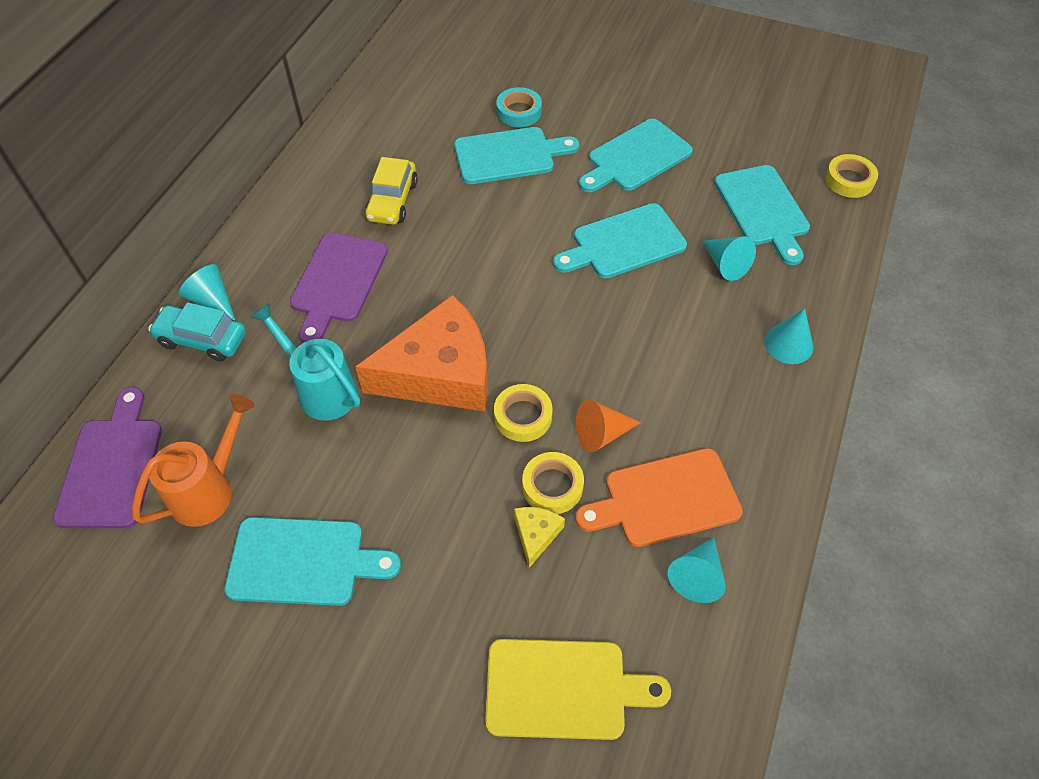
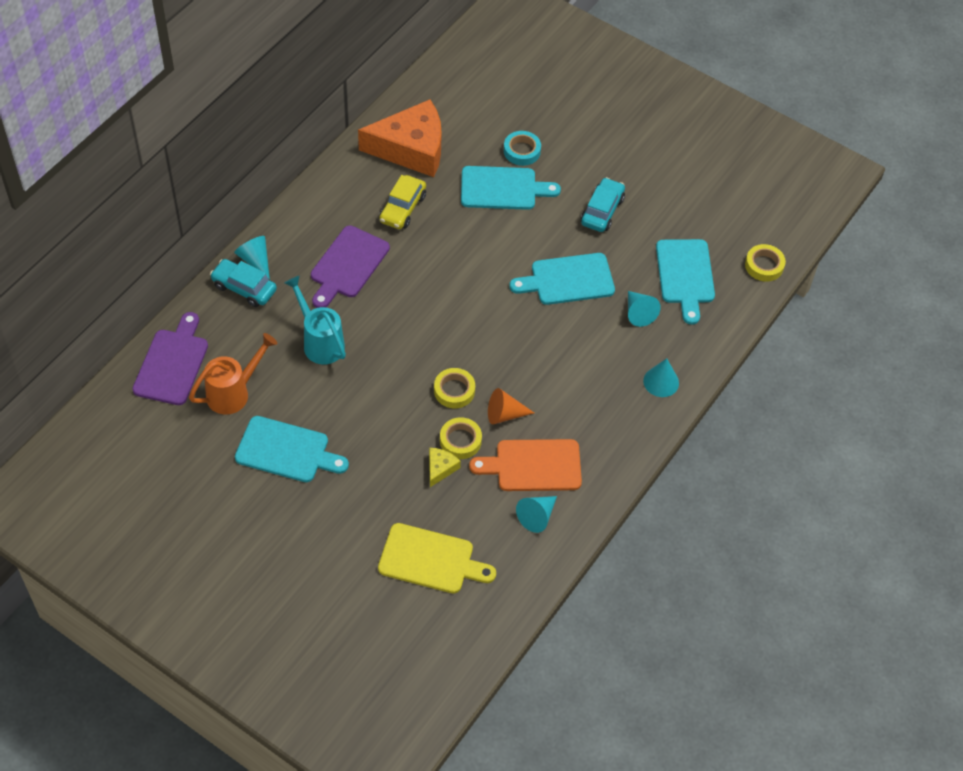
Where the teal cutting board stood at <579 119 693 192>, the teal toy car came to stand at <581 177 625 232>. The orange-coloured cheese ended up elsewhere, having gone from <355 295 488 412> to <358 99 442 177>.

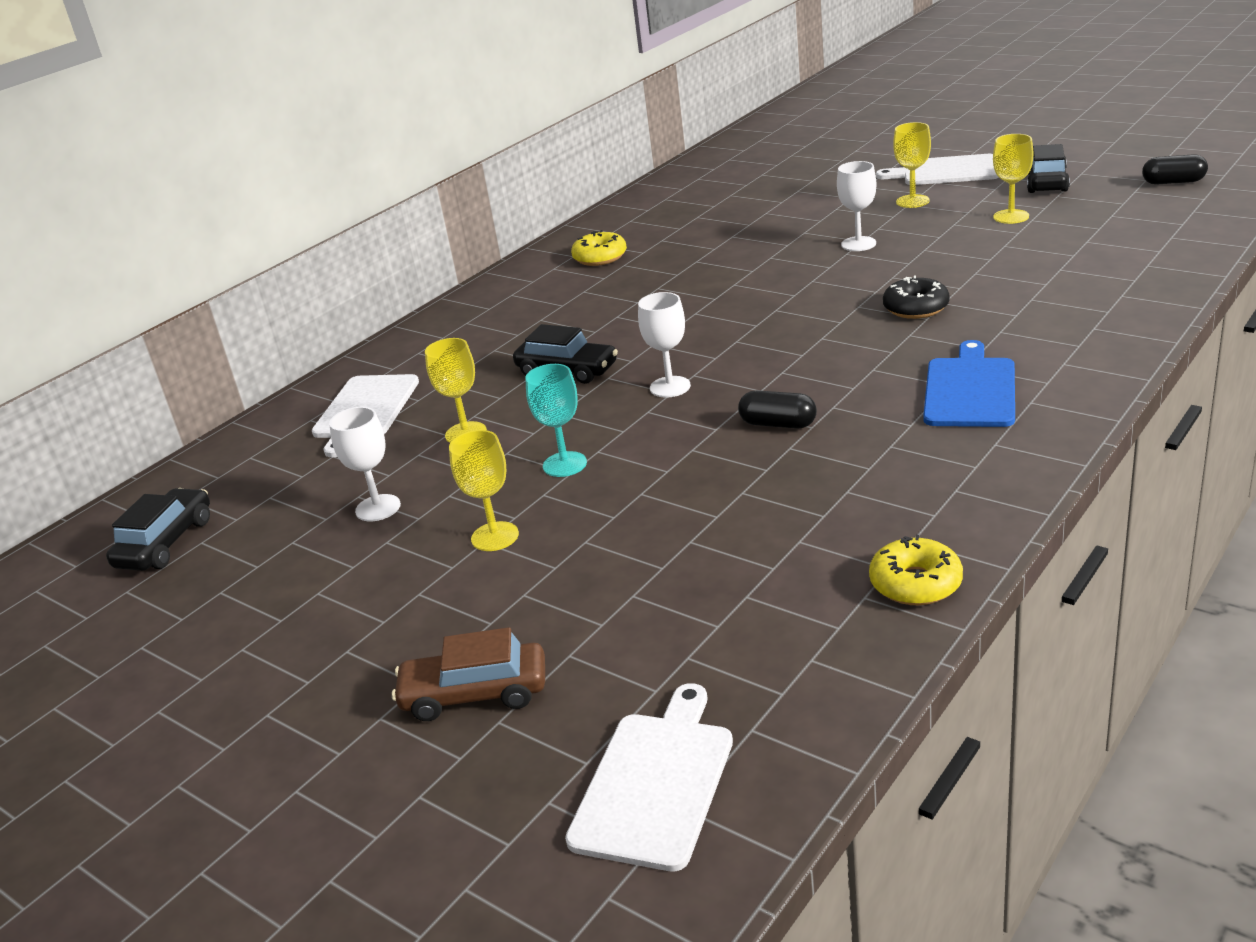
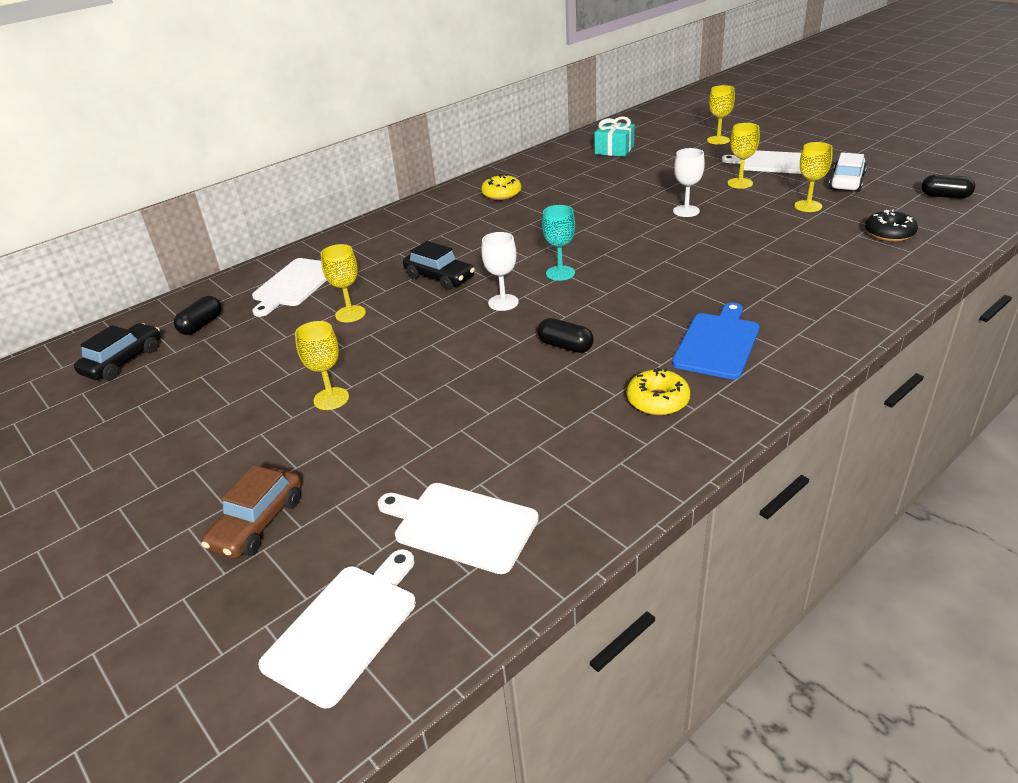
What was the jet-black toy car at <1027 144 1070 193> turned into the white toy car at <829 153 867 192>. The jet-black glazed donut ended up elsewhere, having gone from <883 275 950 319> to <865 210 918 242>. The teal wine glass ended up elsewhere, having gone from <525 364 587 477> to <542 205 575 281>. The second view lost the white wine glass at <329 407 401 521>. The bright yellow glazed donut ended up elsewhere, having gone from <869 535 963 605> to <627 368 690 415>. The russet toy car at <392 627 545 721> ended up facing another way, 75 degrees counterclockwise from before. The second view gained the bright yellow wine glass at <707 85 735 145>. The second view gained the teal present at <595 116 635 157>. The second view gained the jet-black pill shape at <174 296 222 335>. The second view gained the white cutting board at <378 483 539 574>.

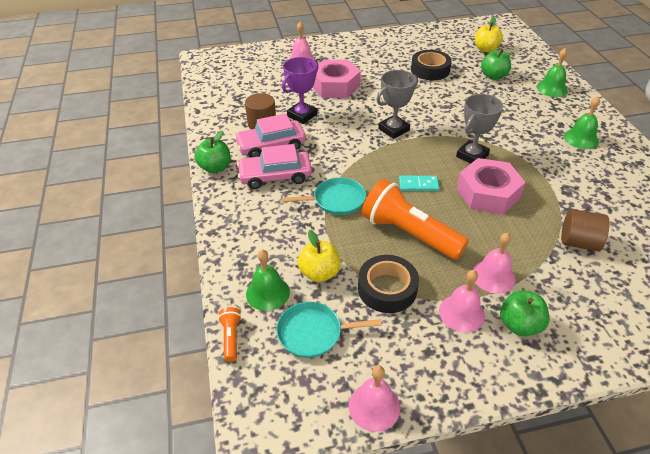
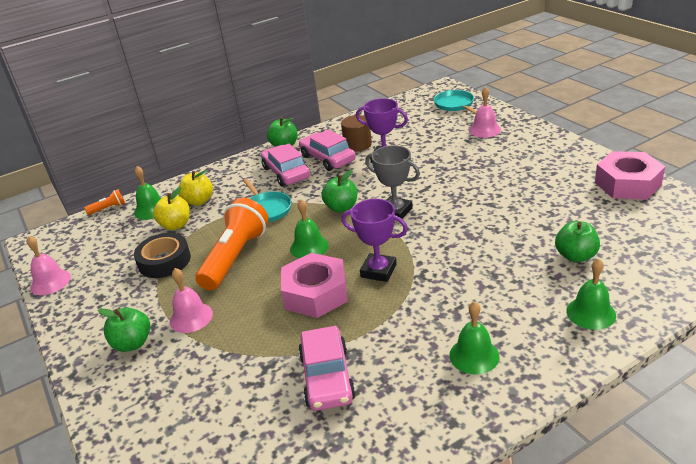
The bright yellow apple fruit ended up elsewhere, having gone from <475 17 503 52> to <179 170 213 206>. The second view lost the jet-black roll of tape at <411 50 452 80>. The pink hexagon nut ended up elsewhere, having gone from <312 59 361 98> to <595 151 665 200>. What was the ash-grey trophy at <456 94 503 163> turned into the purple trophy at <341 199 408 282>. Where the teal domino piece stood at <399 176 439 191>, the leaf-green hand bell came to stand at <290 199 329 258>. The second view lost the russet solid cylinder at <561 209 610 251>. The second view lost the pink hand bell at <439 270 485 332>. The teal frying pan ended up elsewhere, having gone from <276 302 382 358> to <433 90 477 115>. The second view gained the leaf-green apple fruit at <321 170 357 212>. The second view gained the pink toy car at <298 326 356 411>.

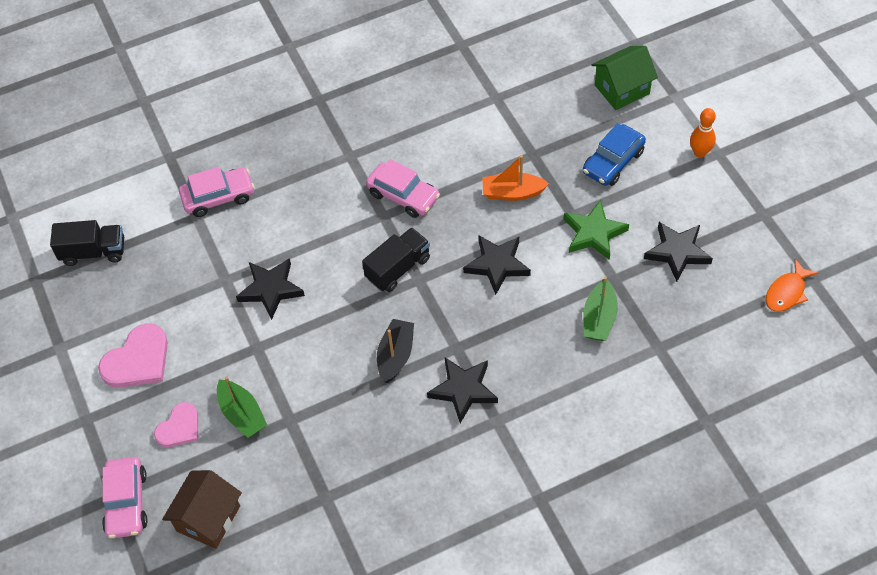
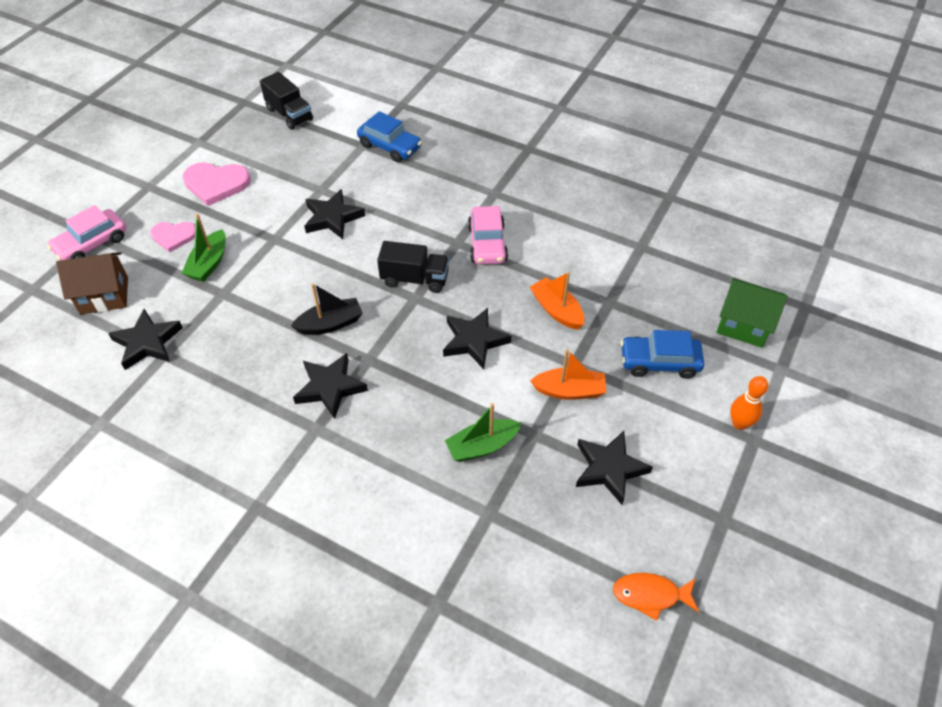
What was the pink toy car at <179 167 255 217> turned into the royal blue toy car at <357 111 422 162>. Where the leaf-green star shape stood at <564 200 629 260>, the orange-coloured sailboat came to stand at <530 349 606 400>. The second view gained the jet-black star shape at <108 309 183 370>.

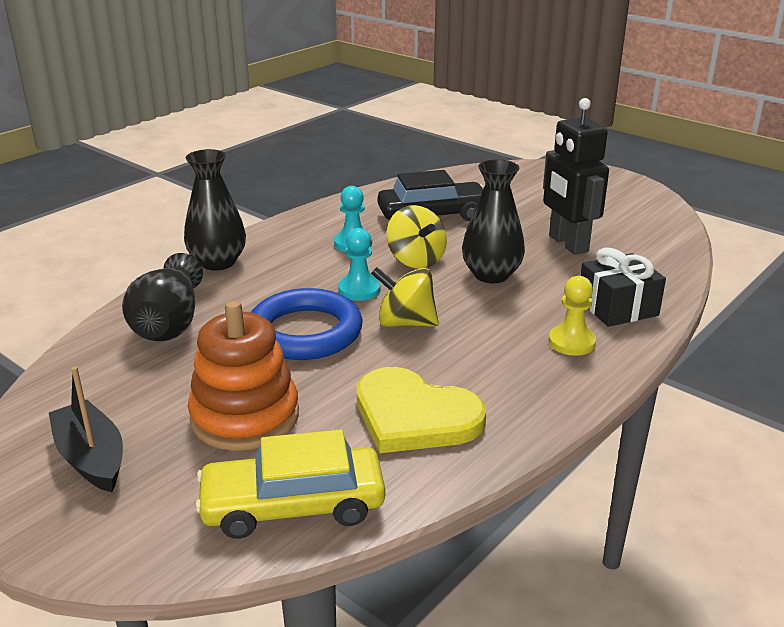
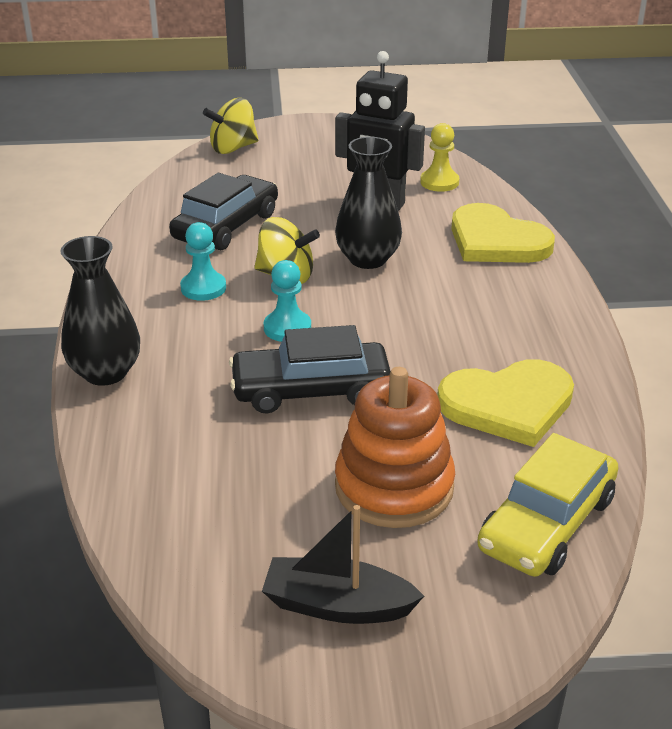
Where the jet-black present stood at <580 248 666 327>, the bright yellow heart came to stand at <451 203 555 263>. The second view lost the jet-black flower vase at <122 253 203 341>. The bright yellow whirligig ended up elsewhere, having gone from <371 267 439 327> to <203 98 259 154>. The bright yellow game pawn ended up elsewhere, having gone from <549 276 596 356> to <420 123 459 192>. Where the royal blue ring stood at <251 288 362 360>, the jet-black toy car came to stand at <229 325 391 413>.

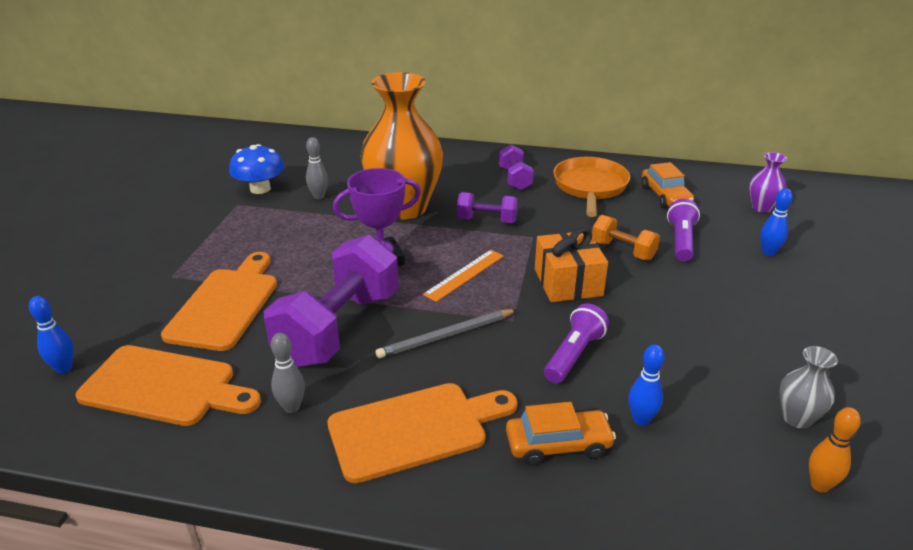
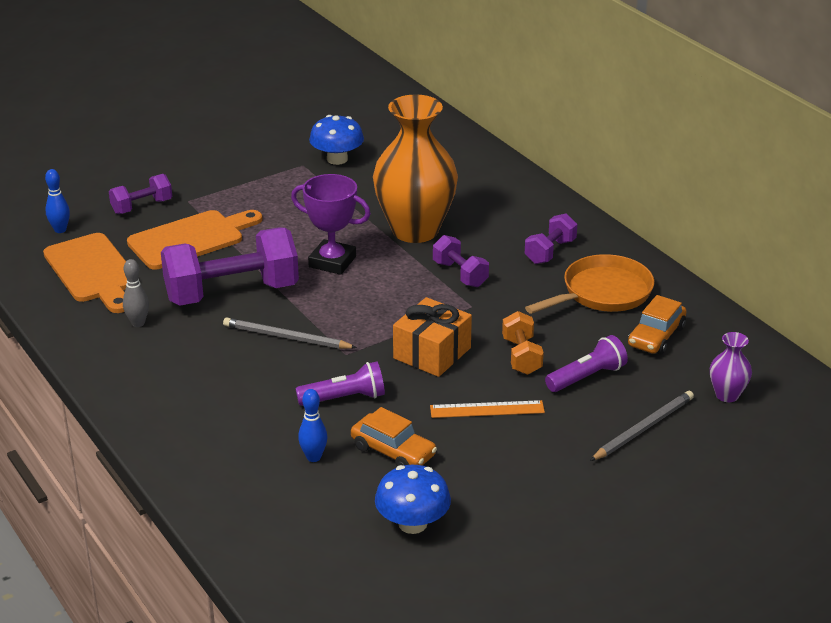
The second view lost the ash-grey bowling pin at <306 137 328 199>. Where the royal blue bowling pin stood at <760 188 793 256>, the ash-grey pencil came to stand at <590 391 694 461>. The orange-coloured ruler ended up elsewhere, having gone from <423 250 504 302> to <430 400 545 418>. Where the ash-grey flower vase stood at <779 346 838 429>, the royal blue mushroom came to stand at <375 465 451 534>. The second view lost the orange-coloured cutting board at <328 383 518 483>. The orange-coloured toy car ended up elsewhere, having gone from <506 402 616 466> to <351 407 437 466>. The second view lost the orange-coloured bowling pin at <809 407 861 493>. The second view gained the purple hand weight at <109 174 172 214>.

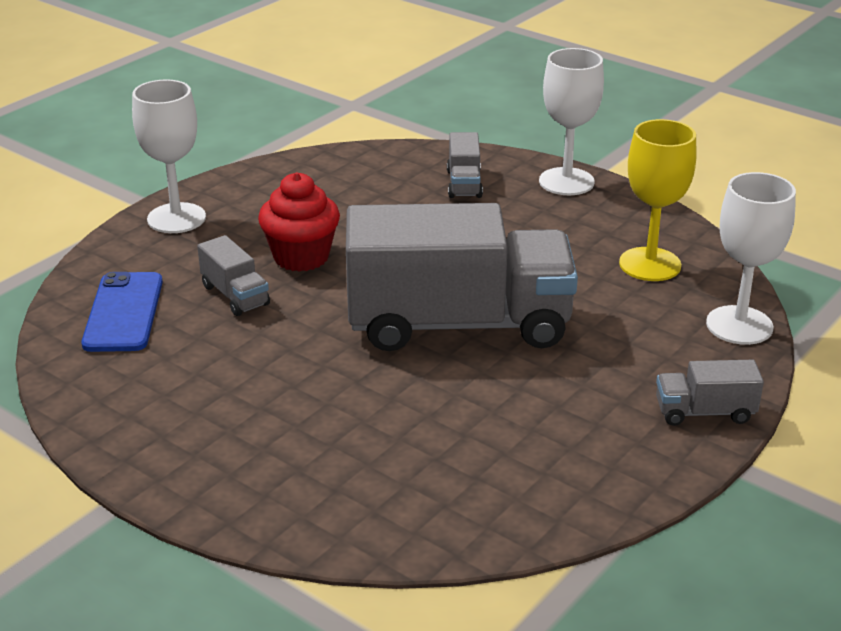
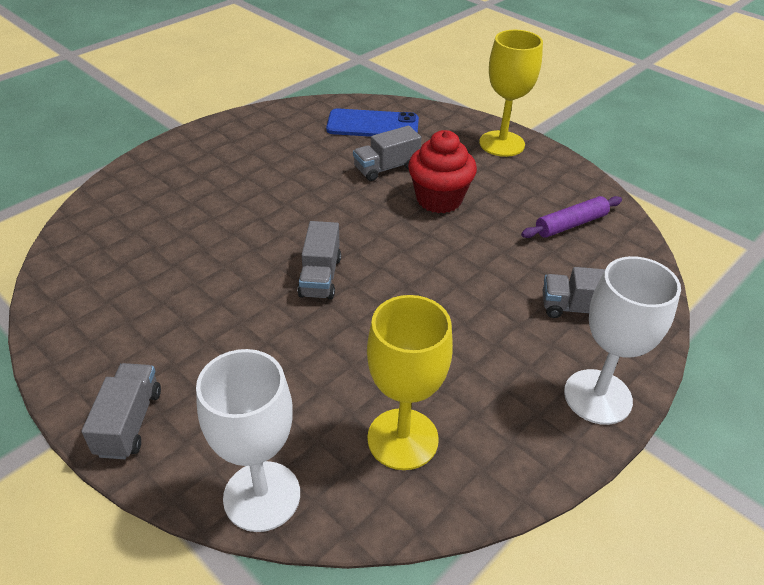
What was the white wine glass at <132 79 206 233> turned into the bright yellow wine glass at <479 30 543 157>. The size of the ash-grey lorry at <346 203 578 351> changed by a factor of 0.40. The second view gained the purple rolling pin at <521 196 622 238>.

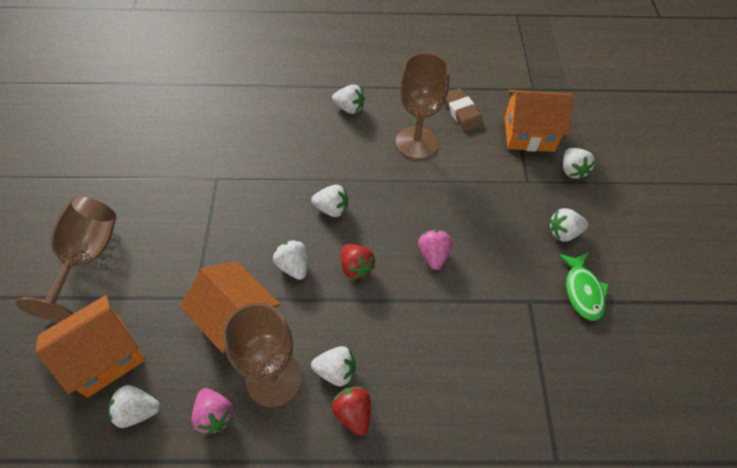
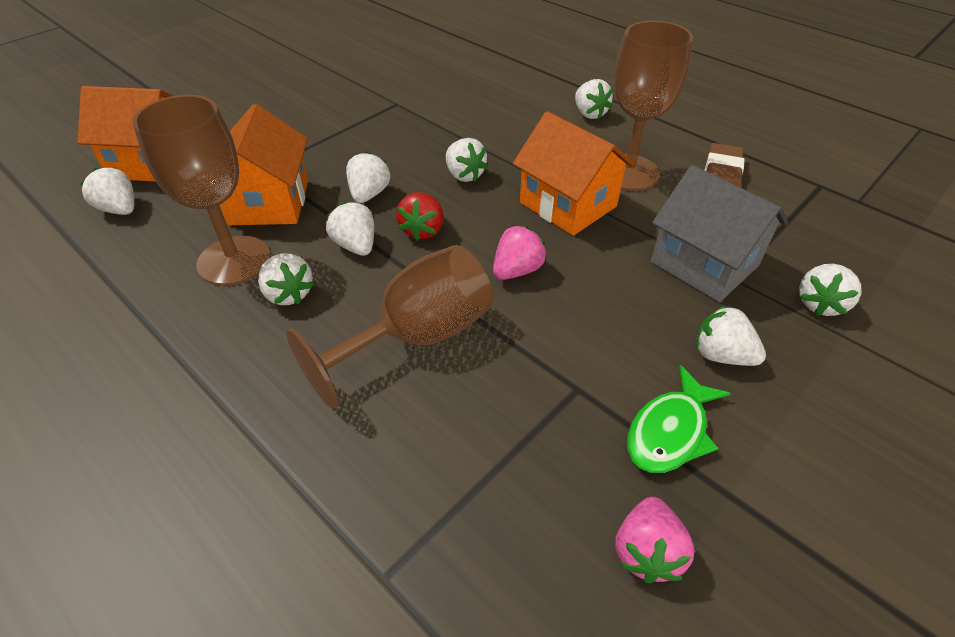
The orange-coloured toy house ended up elsewhere, having gone from <505 90 574 152> to <513 111 635 236>. The russet wine glass ended up elsewhere, having gone from <16 197 117 322> to <286 245 493 409>. The second view lost the scarlet toy strawberry at <332 387 371 436>. The pink toy strawberry ended up elsewhere, having gone from <192 388 234 435> to <615 497 694 583>. The second view gained the ash-grey toy house at <651 165 788 302>. The second view gained the white toy strawberry at <326 202 374 256>.

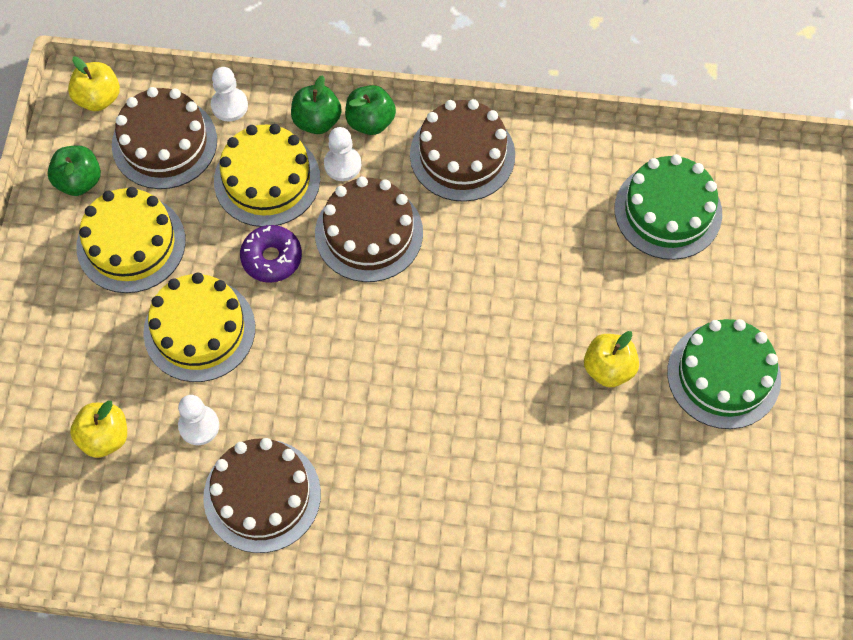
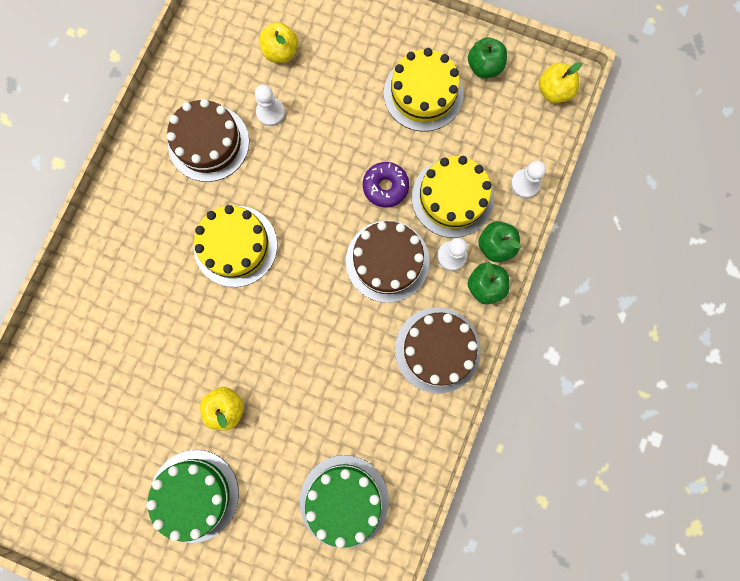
The second view lost the russet gateau at <112 87 217 189>. The bright yellow gateau ended up elsewhere, having gone from <143 273 255 382> to <194 205 277 287>.

